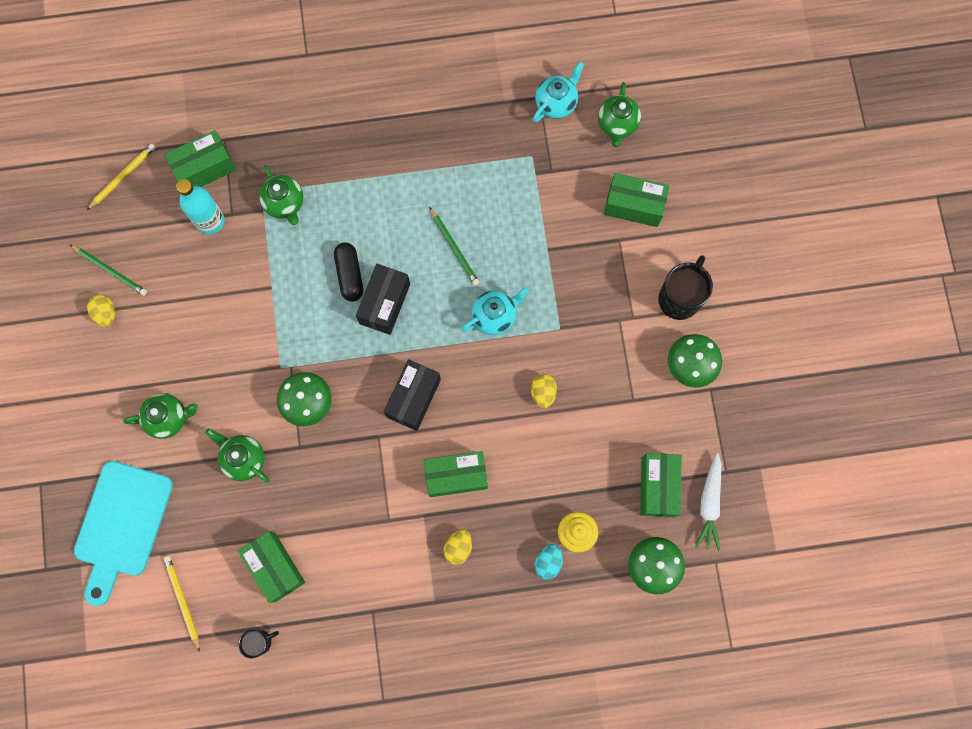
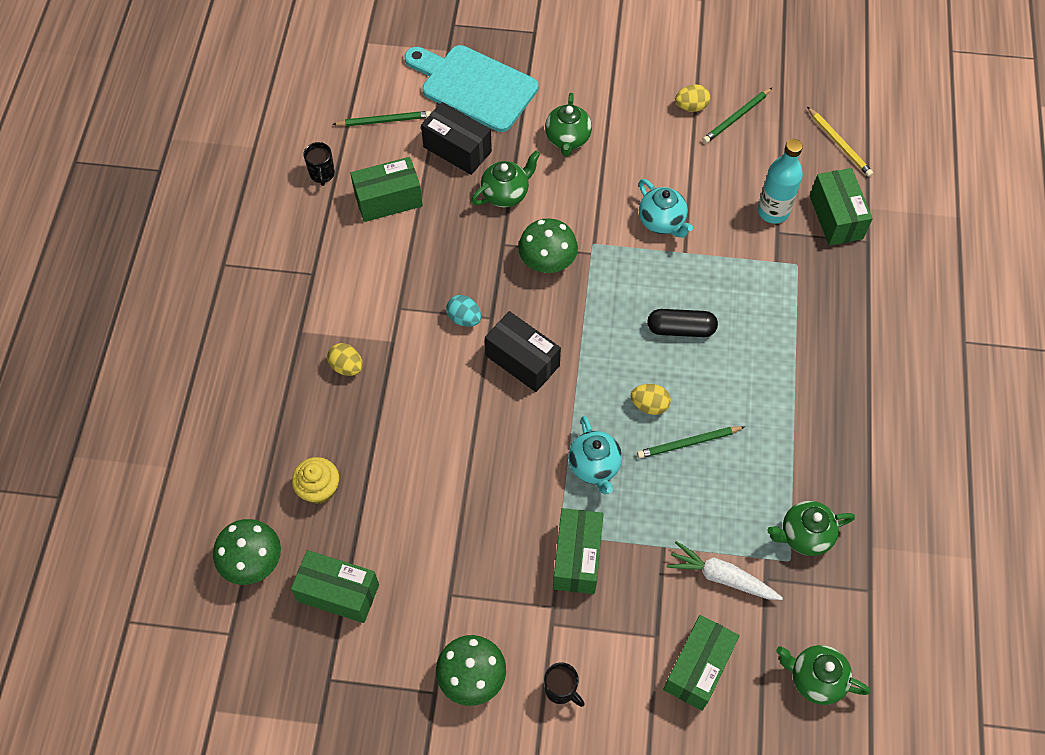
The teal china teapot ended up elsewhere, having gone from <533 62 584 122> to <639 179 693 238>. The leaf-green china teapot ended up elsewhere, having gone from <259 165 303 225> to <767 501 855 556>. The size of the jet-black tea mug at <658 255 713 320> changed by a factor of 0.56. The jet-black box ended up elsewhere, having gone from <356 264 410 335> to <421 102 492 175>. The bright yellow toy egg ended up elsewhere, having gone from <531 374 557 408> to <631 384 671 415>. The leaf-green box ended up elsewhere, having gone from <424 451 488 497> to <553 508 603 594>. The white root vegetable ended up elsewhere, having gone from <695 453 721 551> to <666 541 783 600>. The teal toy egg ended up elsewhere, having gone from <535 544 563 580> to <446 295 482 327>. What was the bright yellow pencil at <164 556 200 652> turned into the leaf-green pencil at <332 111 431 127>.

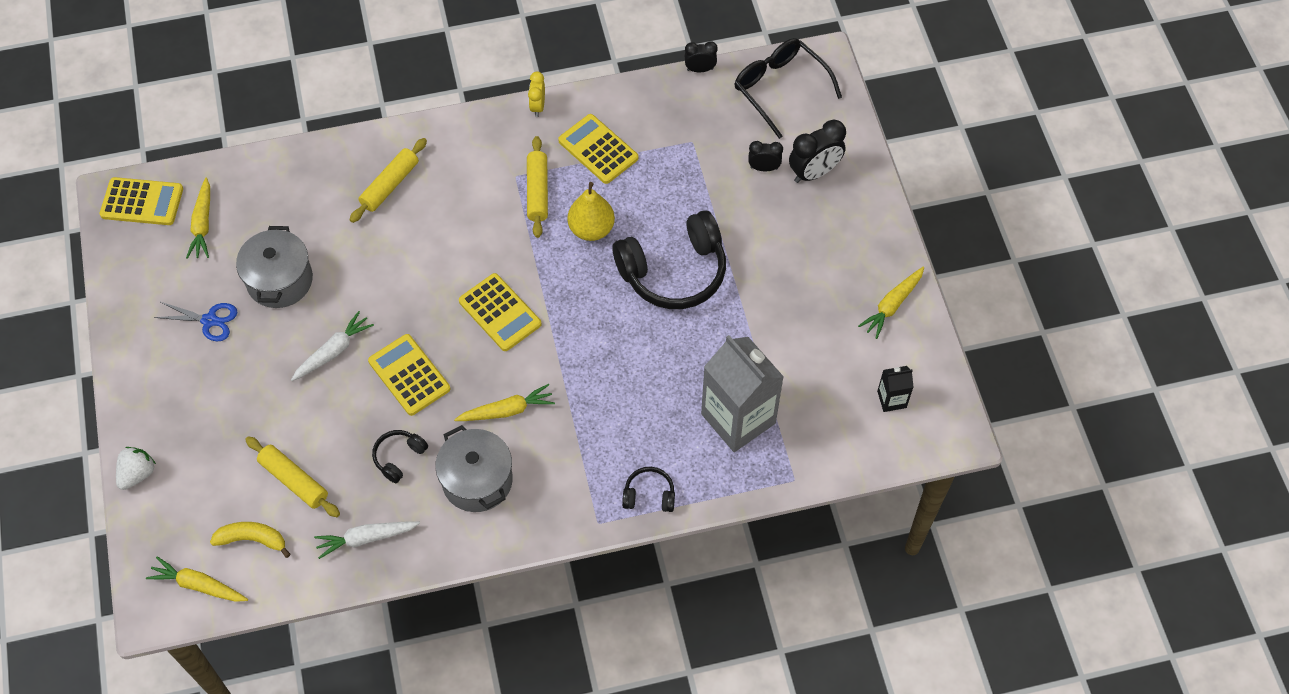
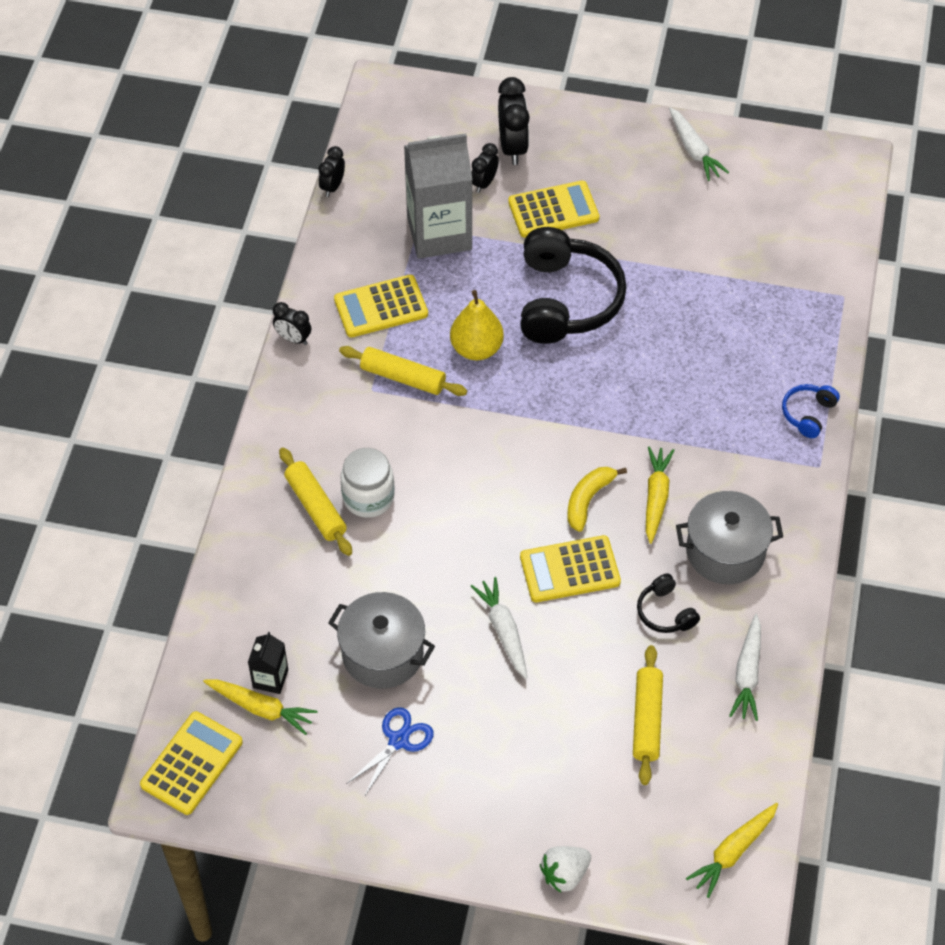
The second view lost the jet-black glasses at <734 38 842 139>. What was the bright yellow bedside clock at <528 72 545 117> turned into the jet-black bedside clock at <273 302 311 345>. What was the bright yellow root vegetable at <858 267 924 339> turned into the white root vegetable at <669 107 729 181>. The bright yellow pocket calculator ended up elsewhere, having gone from <459 273 542 351> to <508 181 599 238>. The ash-grey juice carton ended up elsewhere, having gone from <701 335 784 452> to <404 133 473 259>. The jet-black juice carton ended up elsewhere, having gone from <877 366 914 412> to <248 632 288 694>. The bright yellow rolling pin at <245 436 340 517> ended up facing another way, 60 degrees counterclockwise from before. The white toy strawberry at <116 447 156 490> ended up facing another way, 90 degrees counterclockwise from before. What was the jet-black headphones at <622 467 675 512> turned into the royal blue headphones at <782 384 840 438>. The bright yellow banana fruit ended up elsewhere, having gone from <210 522 291 558> to <567 467 627 532>. The second view gained the white jam jar at <340 448 395 518>.

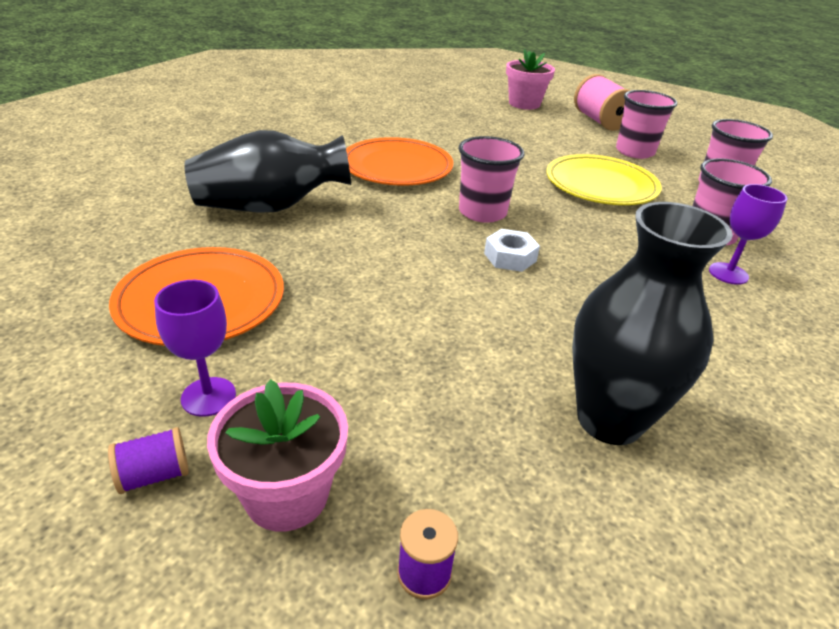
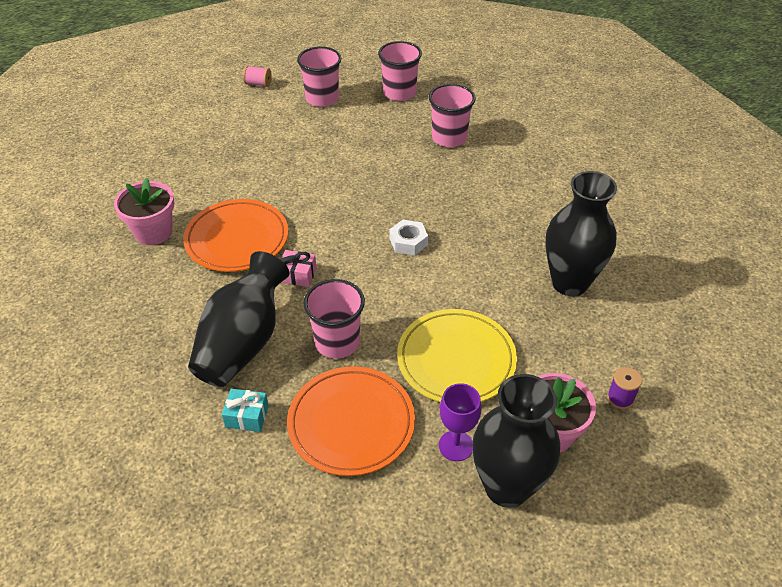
The pink plant pot ended up elsewhere, having gone from <506 49 555 110> to <114 178 174 245>. The size of the pink spool at <574 74 631 131> changed by a factor of 0.49. The pink cup ended up elsewhere, having gone from <458 136 524 223> to <303 279 365 358>. The bright yellow dinner plate ended up elsewhere, having gone from <546 154 662 205> to <397 309 517 402>. The second view lost the purple wine glass at <709 184 788 285>. Where the purple spool stood at <108 427 189 494>, the jet-black flower vase came to stand at <472 374 560 508>. The second view gained the pink present at <280 250 316 287>. The second view gained the teal present at <222 389 269 432>.

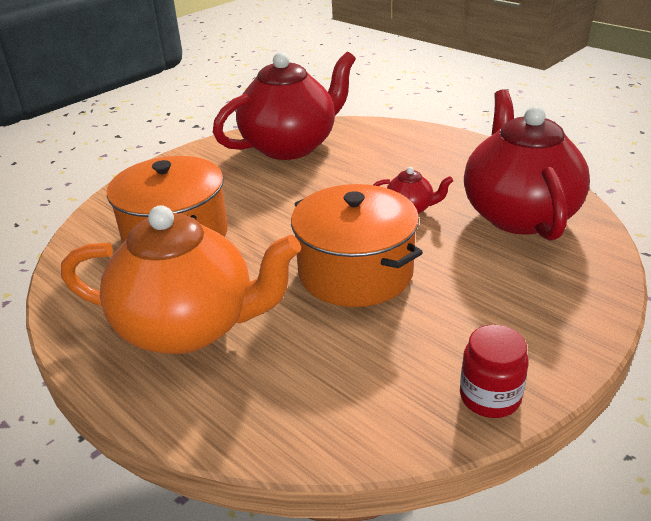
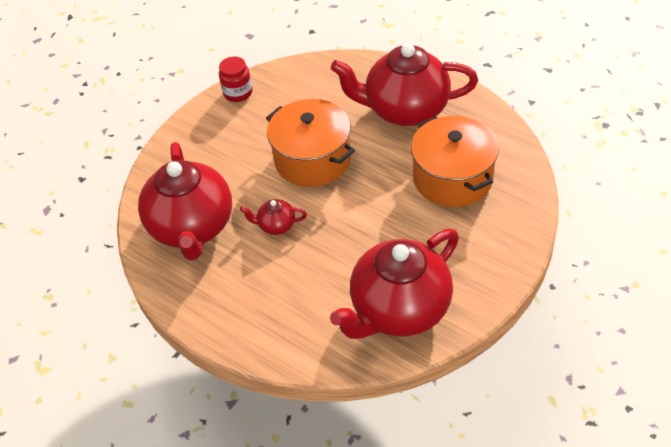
What was the orange-coloured china teapot at <61 205 301 354> turned into the scarlet china teapot at <331 43 478 126>.

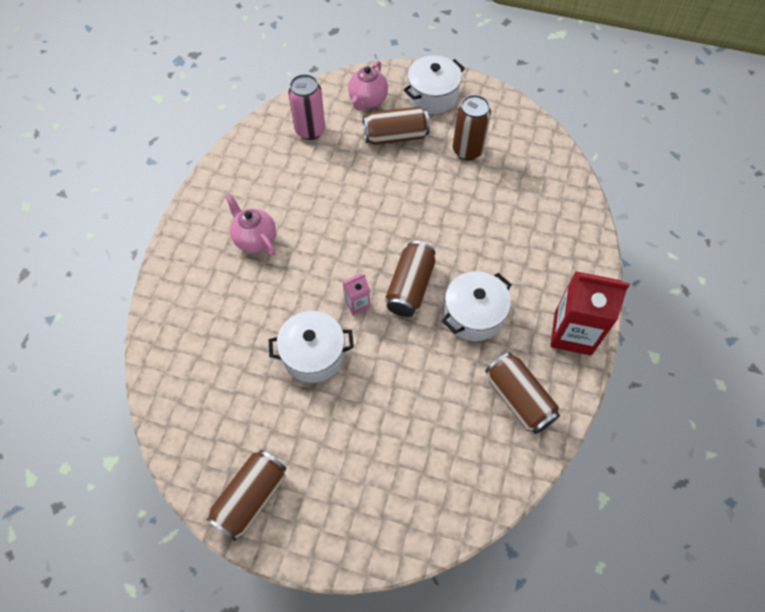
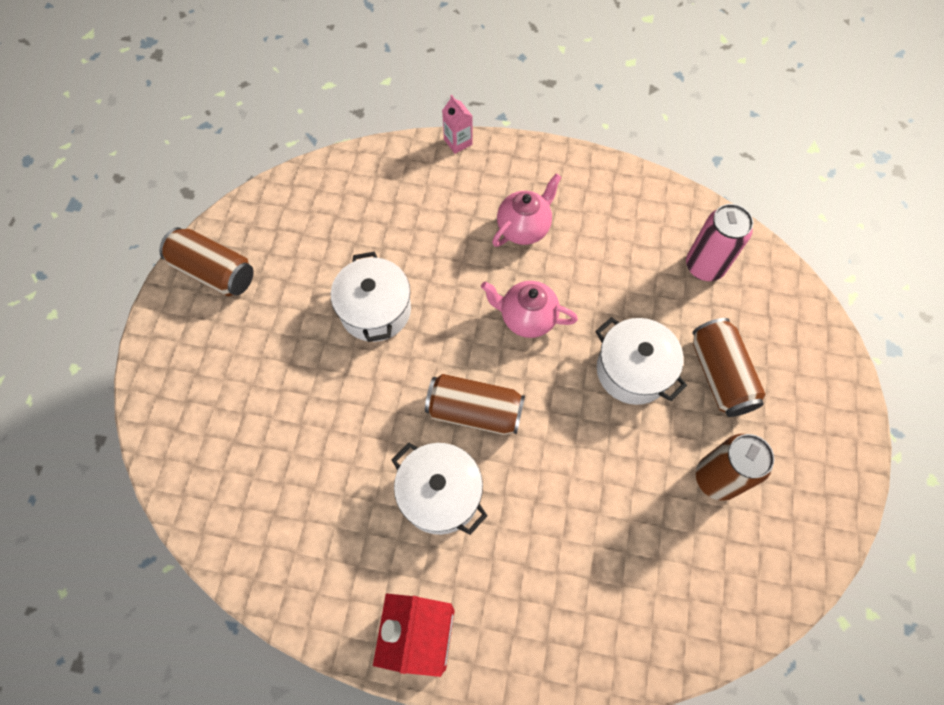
The white pot ended up elsewhere, having gone from <404 55 465 114> to <595 317 687 405>. The pink china teapot ended up elsewhere, having gone from <348 61 388 111> to <481 281 578 338>. The pink juice carton ended up elsewhere, having gone from <342 273 370 315> to <442 95 473 154>. The second view lost the russet soda can at <485 352 560 434>.

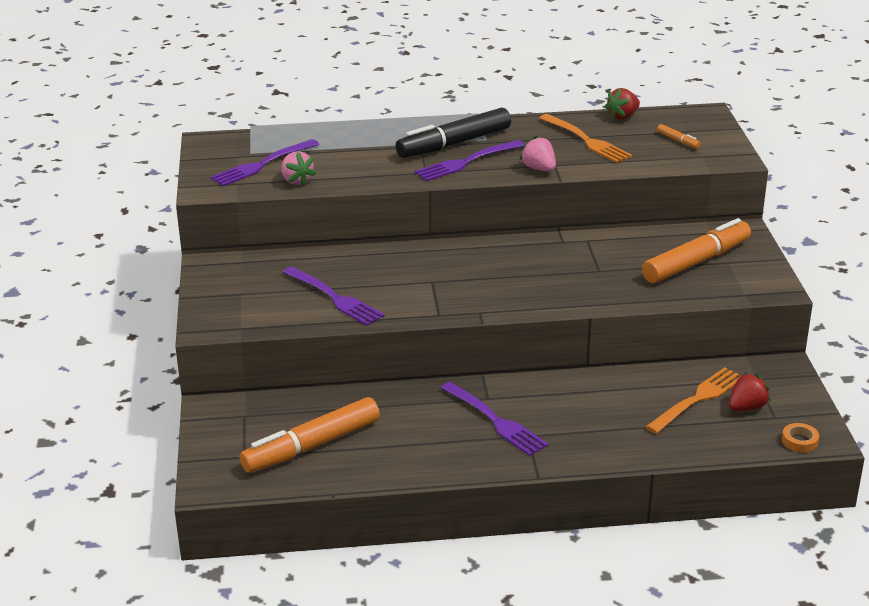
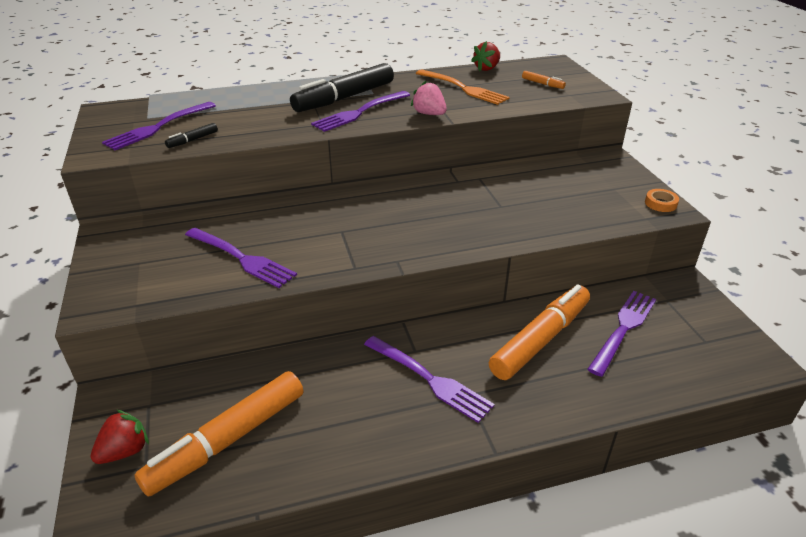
Where the pink toy strawberry stood at <281 151 316 186>, the jet-black marker pen came to stand at <165 123 218 148>. The orange-coloured marker pen ended up elsewhere, having gone from <642 218 751 283> to <489 284 590 380>. What was the orange-coloured dinner fork at <646 367 742 434> turned into the purple dinner fork at <587 291 656 377>. The scarlet toy strawberry ended up elsewhere, having gone from <729 372 771 411> to <90 410 149 464>. The orange-coloured roll of tape ended up elsewhere, having gone from <782 423 819 452> to <645 189 679 212>.

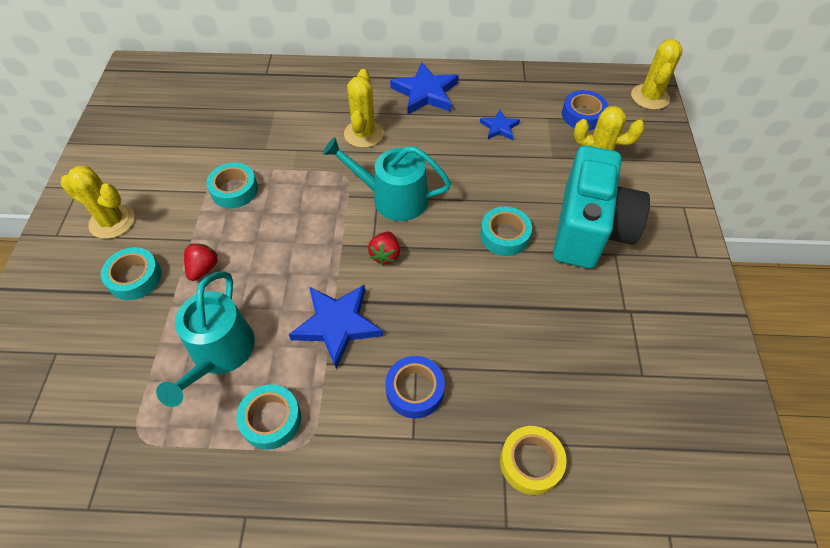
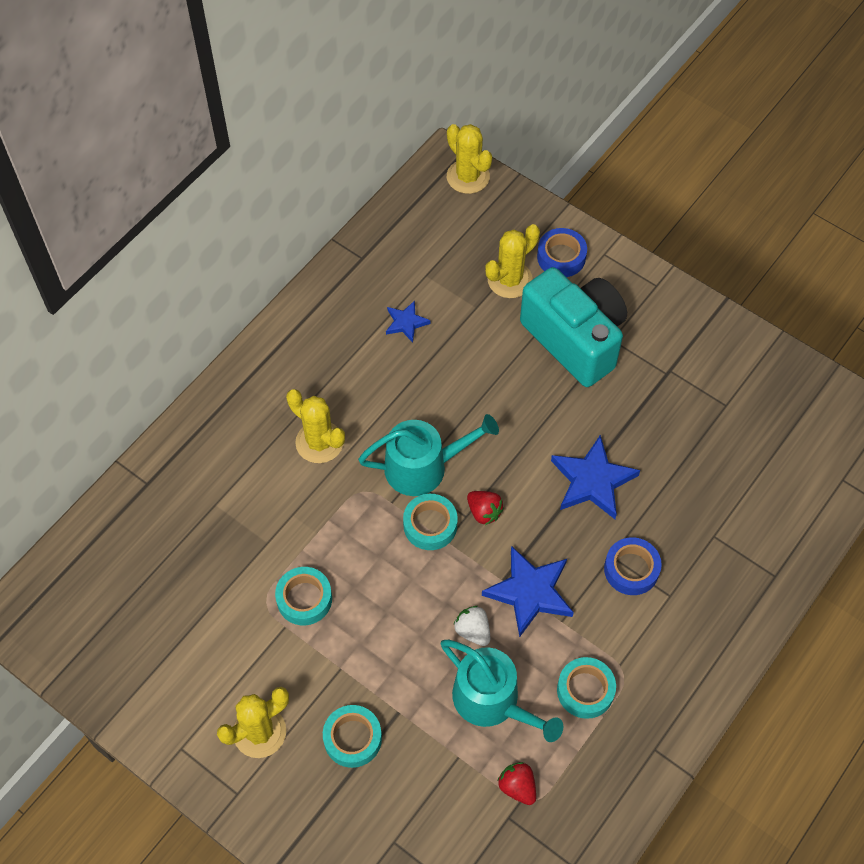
The royal blue star shape ended up elsewhere, having gone from <390 62 459 114> to <551 435 640 519>. The royal blue roll of tape ended up elsewhere, having gone from <562 90 608 130> to <537 228 587 277>. The teal watering pot at <323 137 451 221> ended up facing another way, 150 degrees counterclockwise from before. The teal roll of tape ended up elsewhere, having gone from <480 207 532 256> to <403 494 458 550>. The scarlet toy strawberry ended up elsewhere, having gone from <184 243 218 281> to <497 762 536 805>. The second view lost the bright yellow roll of tape at <500 426 567 495>. The second view gained the white toy strawberry at <454 606 490 646>.

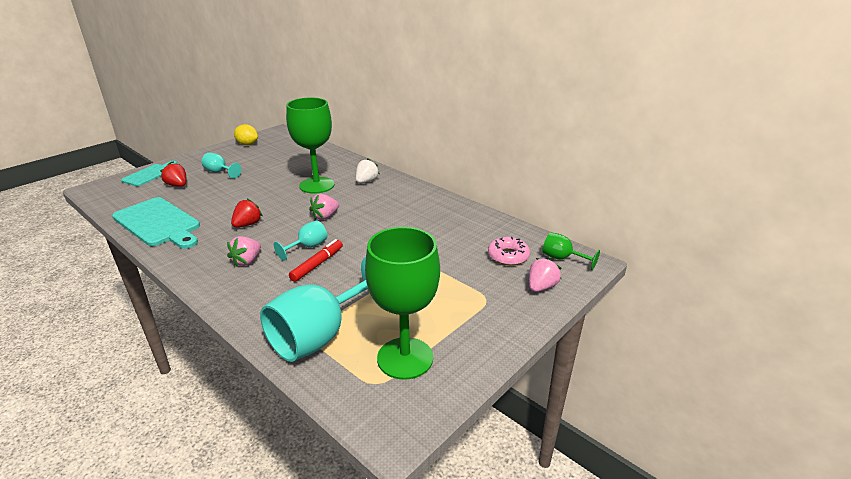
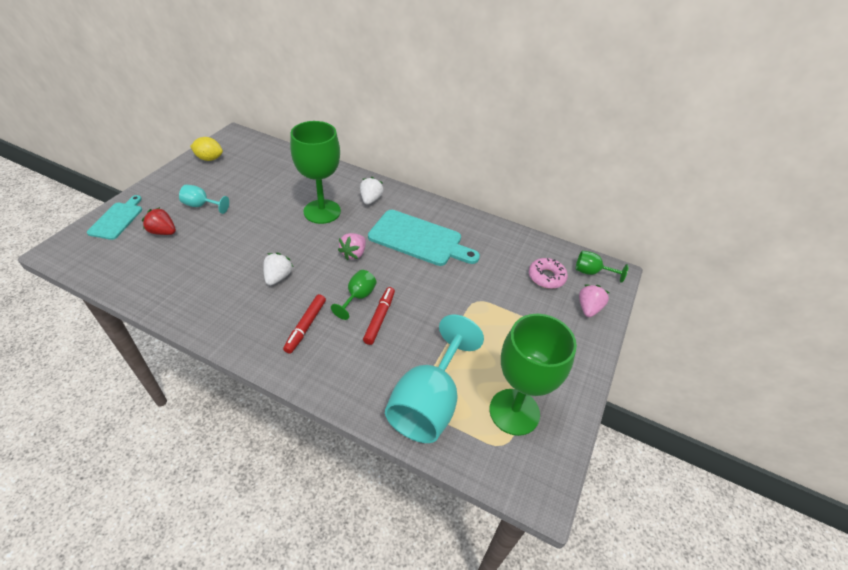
The teal cutting board ended up elsewhere, having gone from <112 197 200 249> to <368 210 480 266>. What was the scarlet toy strawberry at <231 198 263 227> turned into the white toy strawberry at <263 253 293 285>. What was the teal wine glass at <274 220 327 261> turned into the leaf-green wine glass at <331 270 377 320>. Where the pink toy strawberry stood at <227 236 261 267>, the scarlet marker pen came to stand at <283 294 326 354>.

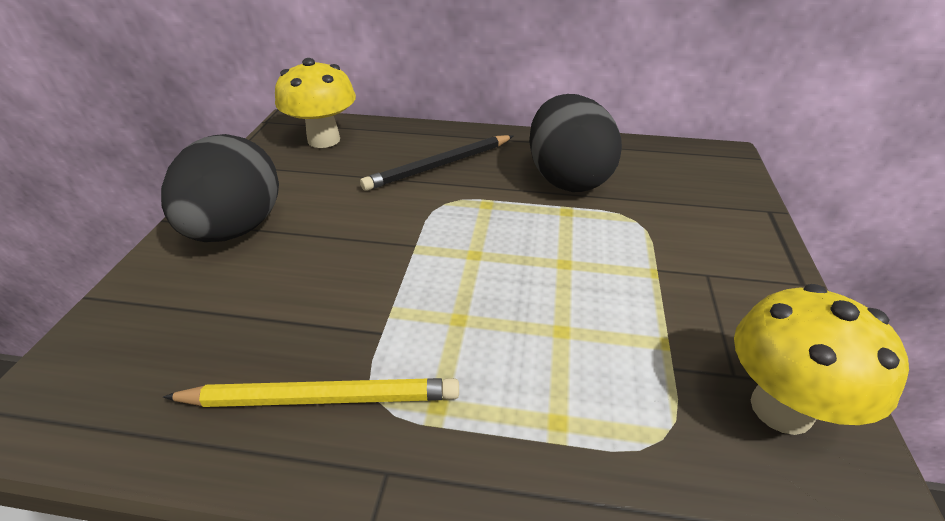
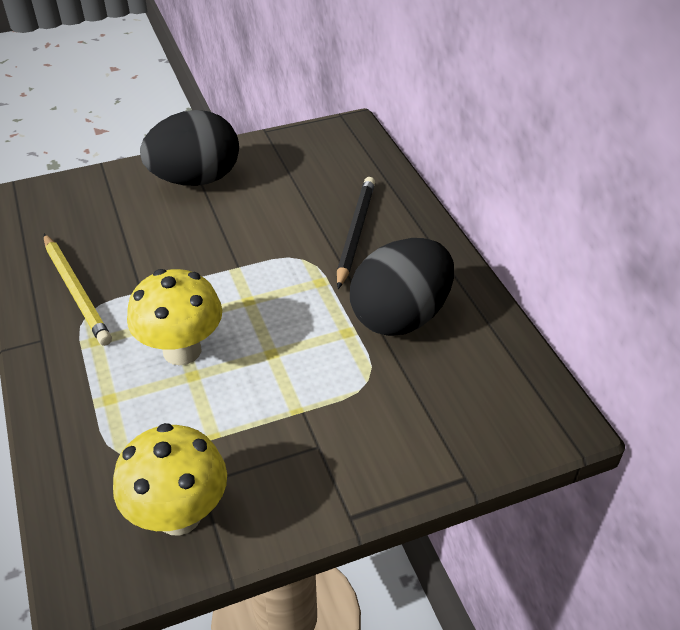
The bright yellow mushroom ended up elsewhere, having gone from <275 58 356 148> to <127 269 222 365>. The jet-black pencil at <360 135 513 191> ended up facing another way, 75 degrees clockwise from before.

